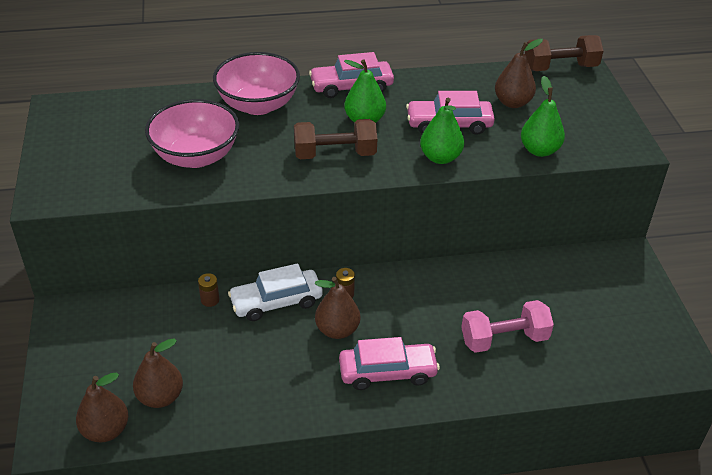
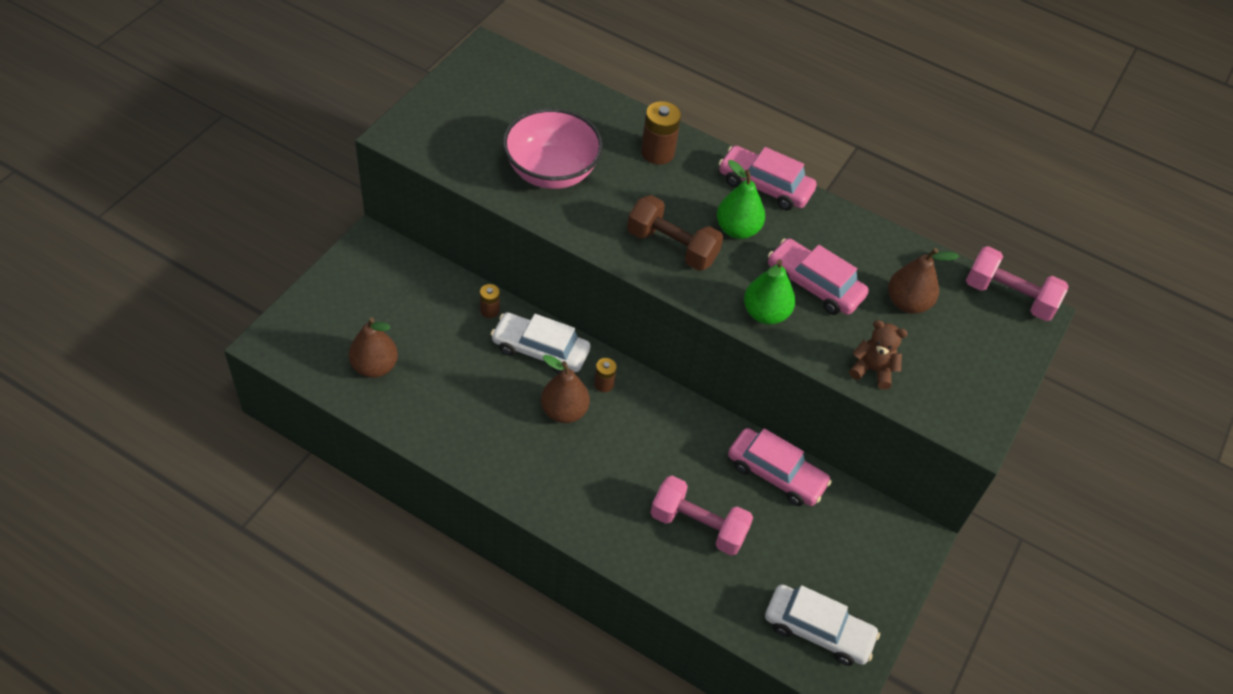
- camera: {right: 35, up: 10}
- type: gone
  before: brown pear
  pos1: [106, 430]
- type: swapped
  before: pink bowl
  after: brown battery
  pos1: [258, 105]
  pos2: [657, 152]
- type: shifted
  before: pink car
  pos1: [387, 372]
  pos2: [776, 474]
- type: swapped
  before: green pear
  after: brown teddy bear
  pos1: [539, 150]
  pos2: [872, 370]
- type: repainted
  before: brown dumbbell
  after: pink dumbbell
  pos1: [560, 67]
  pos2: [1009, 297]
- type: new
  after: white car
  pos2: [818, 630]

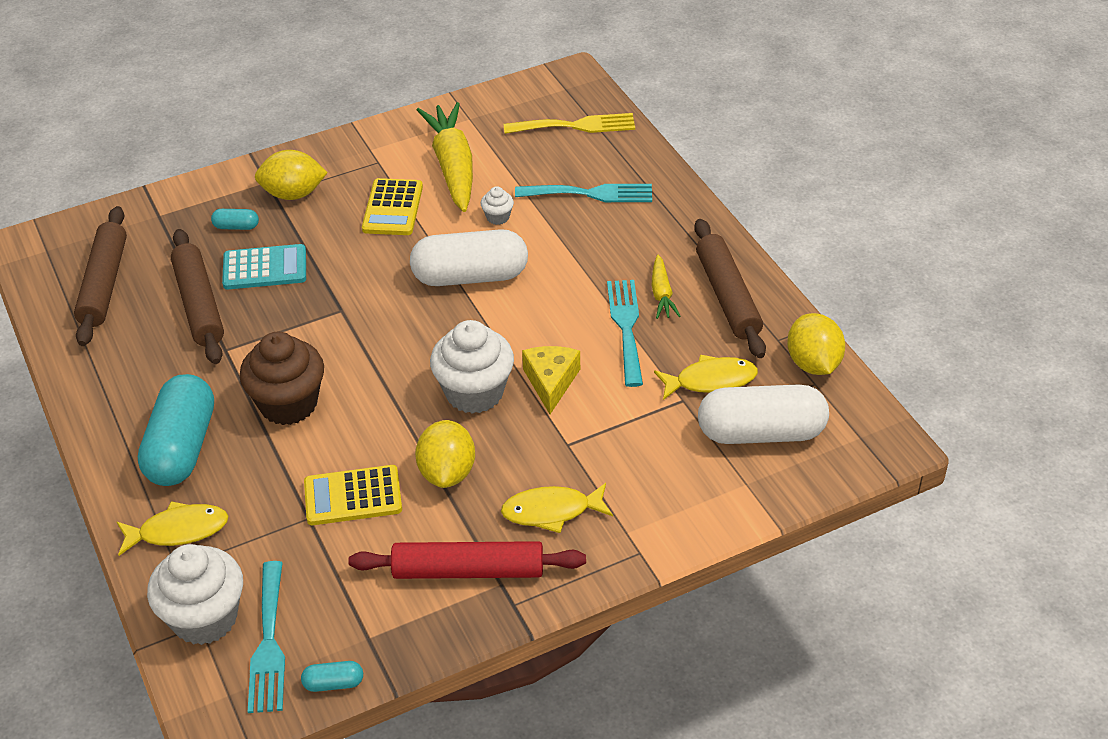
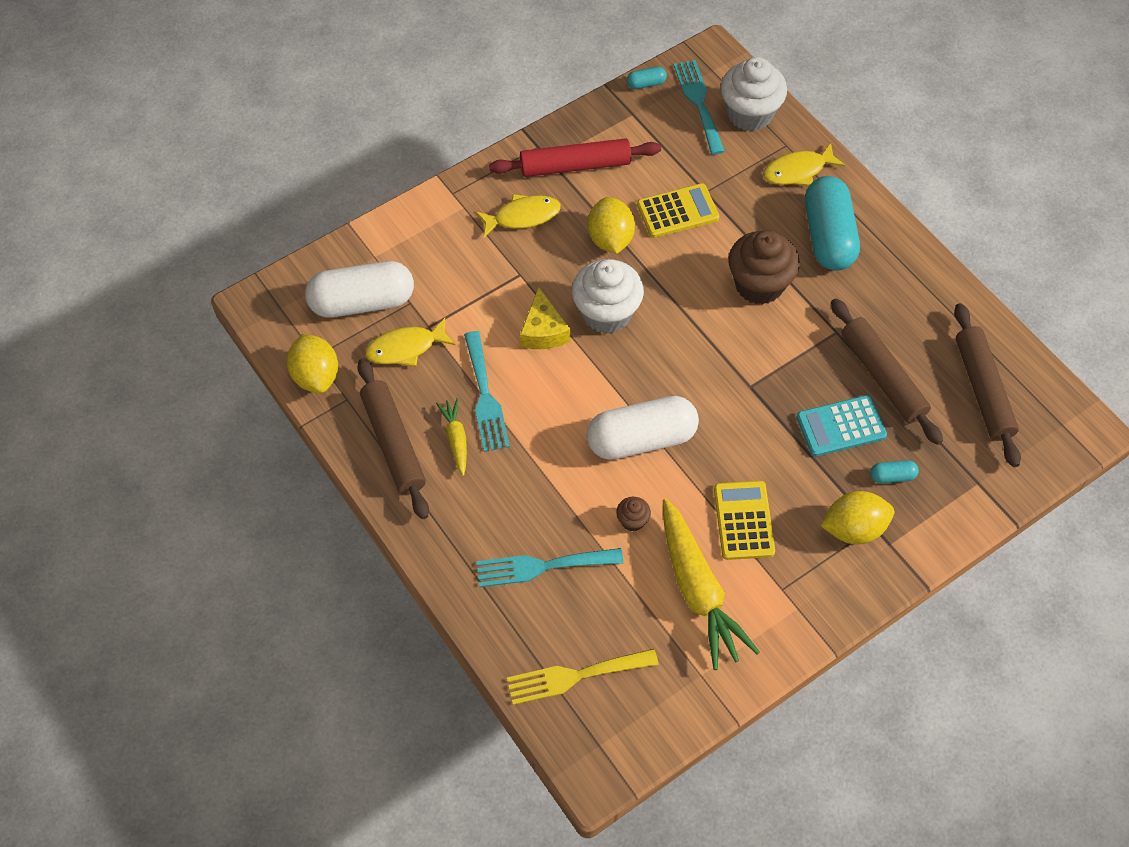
- camera: {right: 170, up: 15}
- type: repainted
  before: white cupcake
  after: brown cupcake
  pos1: [498, 217]
  pos2: [632, 521]

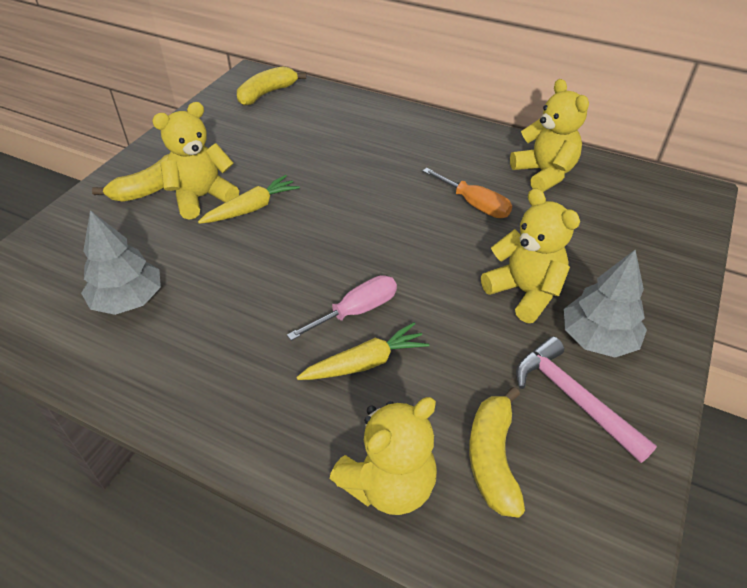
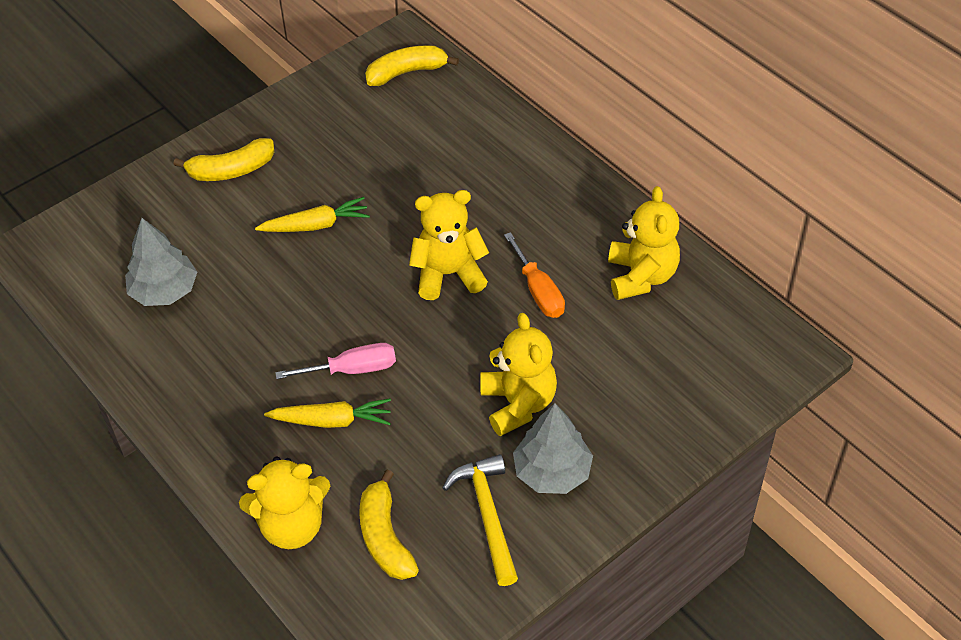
- camera: {right: 25, up: 5}
- type: shifted
  before: yellow teddy bear
  pos1: [202, 197]
  pos2: [448, 274]
- type: rotated
  before: yellow banana
  pos1: [492, 458]
  pos2: [385, 537]
  turn: -45
- type: repainted
  before: pink hammer
  after: yellow hammer
  pos1: [573, 398]
  pos2: [488, 515]

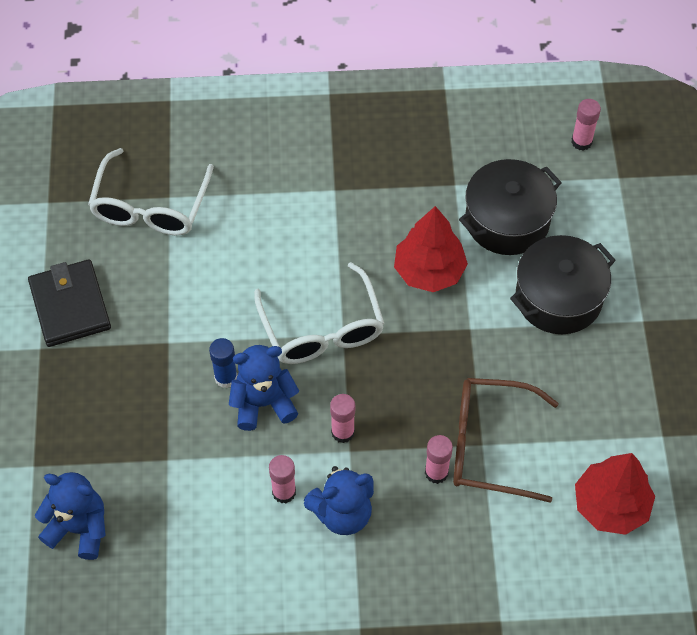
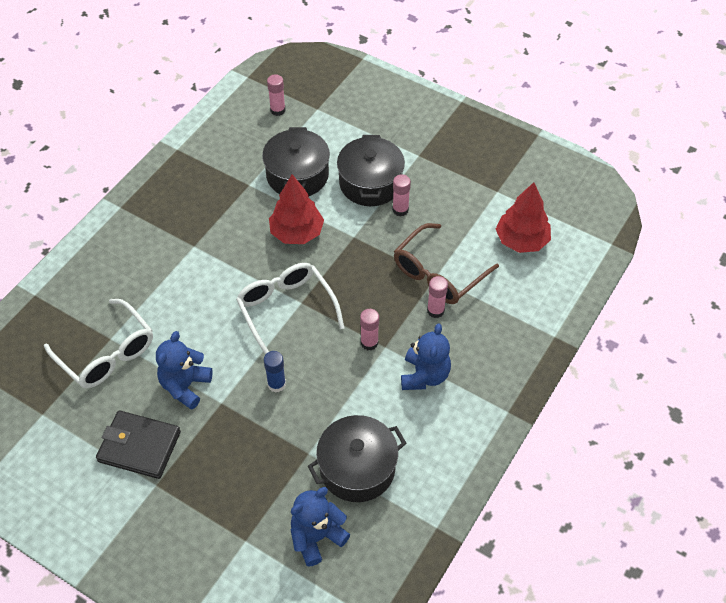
- camera: {right: -55, up: -5}
- type: shifted
  before: blue teddy bear
  pos1: [263, 403]
  pos2: [185, 386]
- type: rotated
  before: white glasses
  pos1: [322, 328]
  pos2: [286, 311]
  turn: -135
- type: shifted
  before: pink glue stick
  pos1: [284, 492]
  pos2: [400, 210]
- type: new
  after: black pot
  pos2: [357, 468]

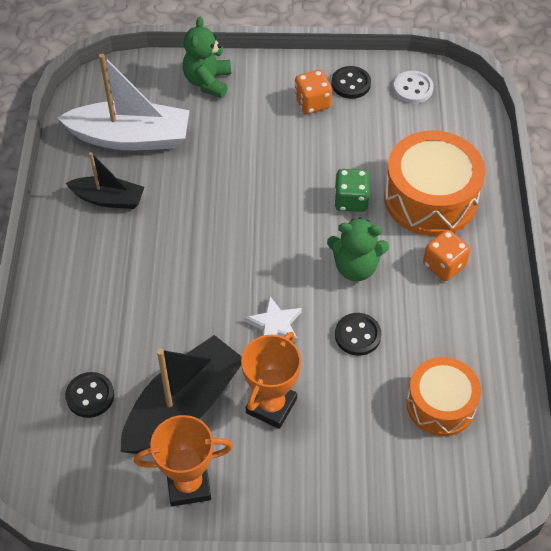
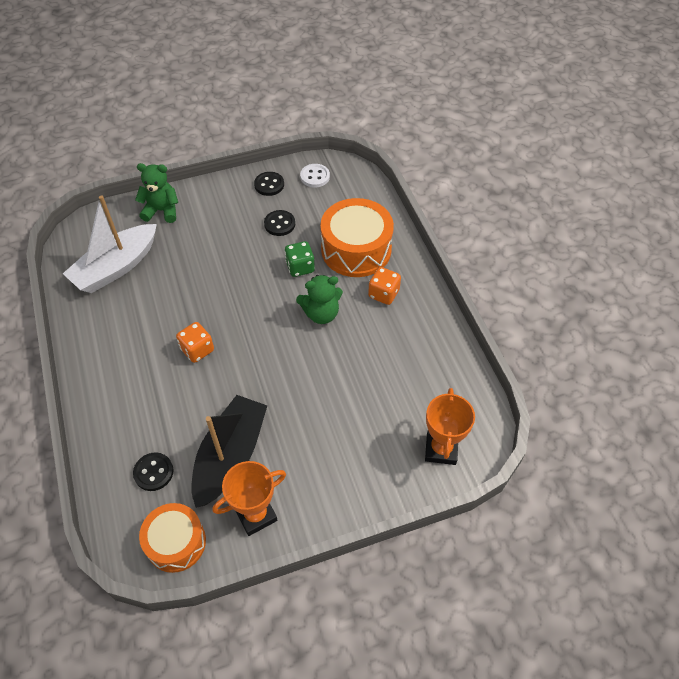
- camera: {right: -20, up: 0}
- type: rotated
  before: white boat
  pos1: [130, 137]
  pos2: [116, 267]
  turn: 150
- type: gone
  before: black boat
  pos1: [108, 199]
- type: rotated
  before: green teddy bear
  pos1: [208, 82]
  pos2: [162, 210]
  turn: 105
- type: shifted
  before: orange trophy
  pos1: [271, 406]
  pos2: [441, 449]
- type: gone
  before: white star
  pos1: [275, 324]
- type: shifted
  before: orange dice
  pos1: [312, 103]
  pos2: [197, 350]
- type: shifted
  before: black button
  pos1: [357, 335]
  pos2: [279, 224]
- type: shifted
  before: orange drum
  pos1: [440, 404]
  pos2: [176, 542]

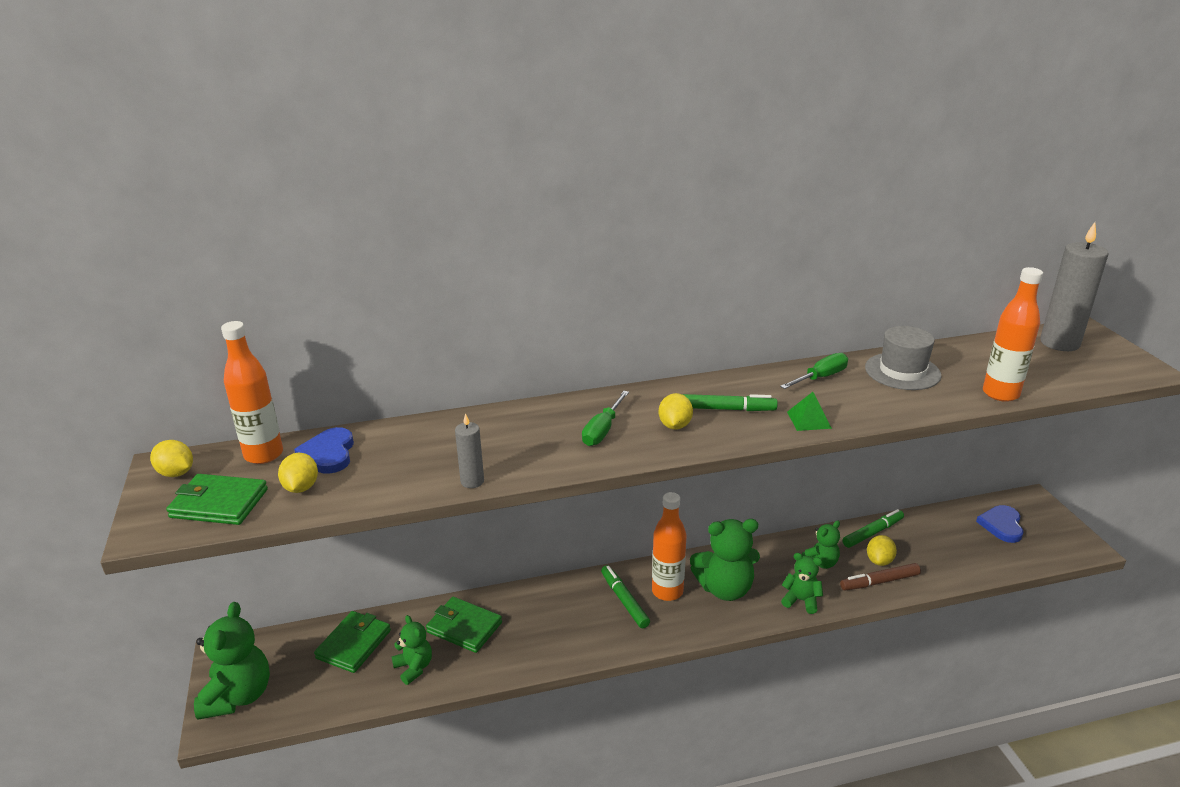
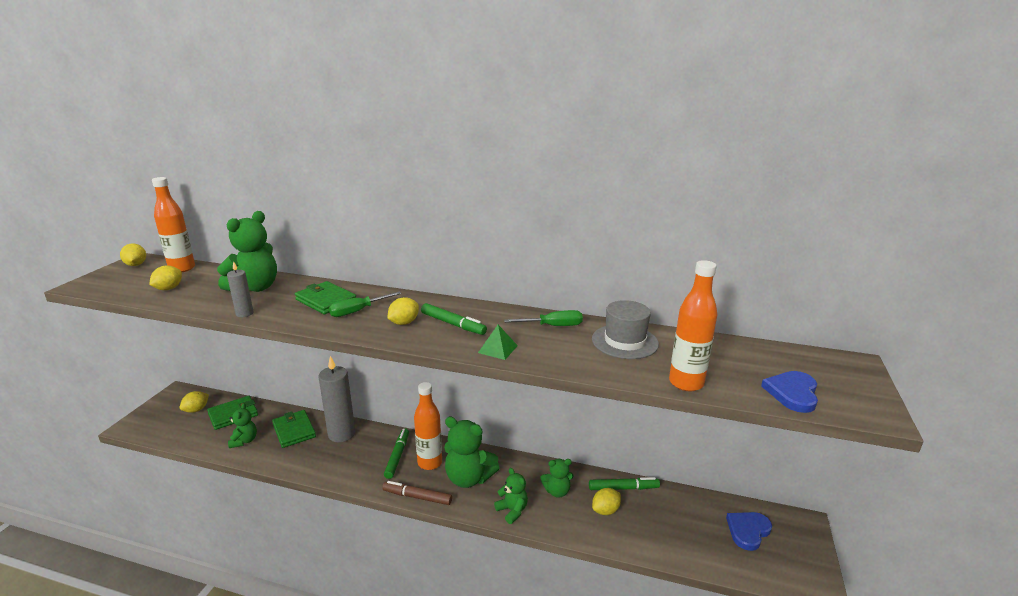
- camera: {right: 30, up: -5}
- type: shifted
  before: green wallet
  pos1: [219, 503]
  pos2: [326, 301]
- type: shifted
  before: green teddy bear
  pos1: [238, 696]
  pos2: [255, 288]
- type: shifted
  before: blue heart
  pos1: [328, 454]
  pos2: [792, 393]
- type: shifted
  before: brown marker
  pos1: [879, 582]
  pos2: [417, 497]
- type: shifted
  before: grey candle
  pos1: [1059, 343]
  pos2: [341, 434]
- type: new
  after: yellow lemon
  pos2: [196, 410]

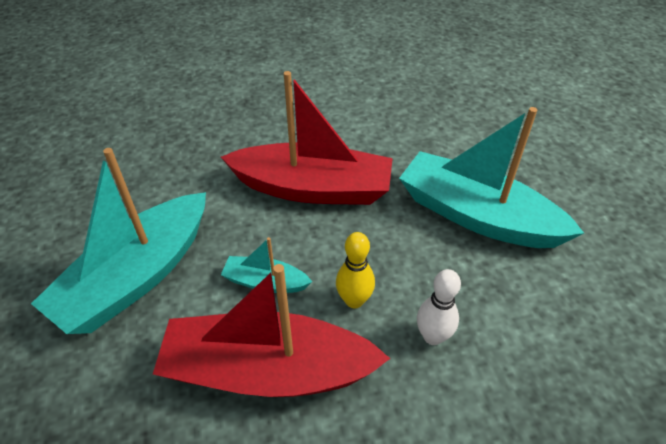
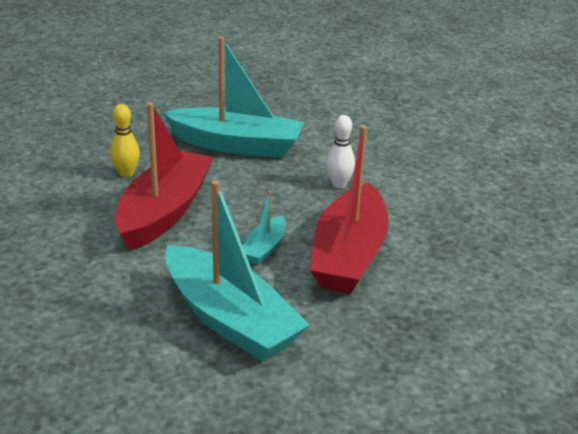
- camera: {right: -80, up: -15}
- type: shifted
  before: yellow bowling pin
  pos1: [354, 300]
  pos2: [126, 173]
- type: rotated
  before: turquoise boat
  pos1: [477, 216]
  pos2: [237, 145]
  turn: -120

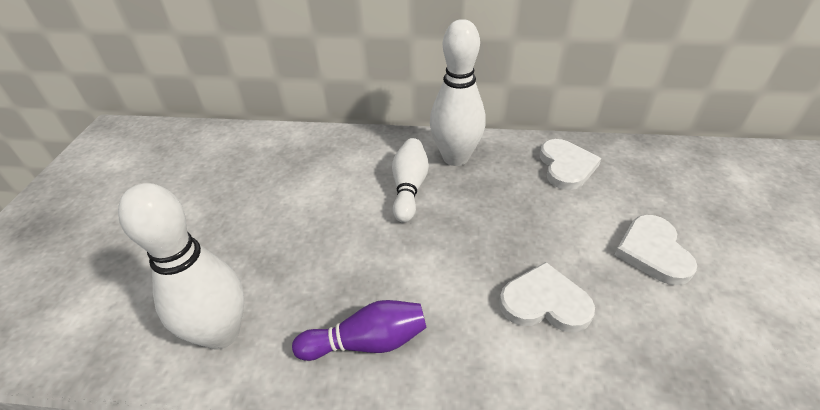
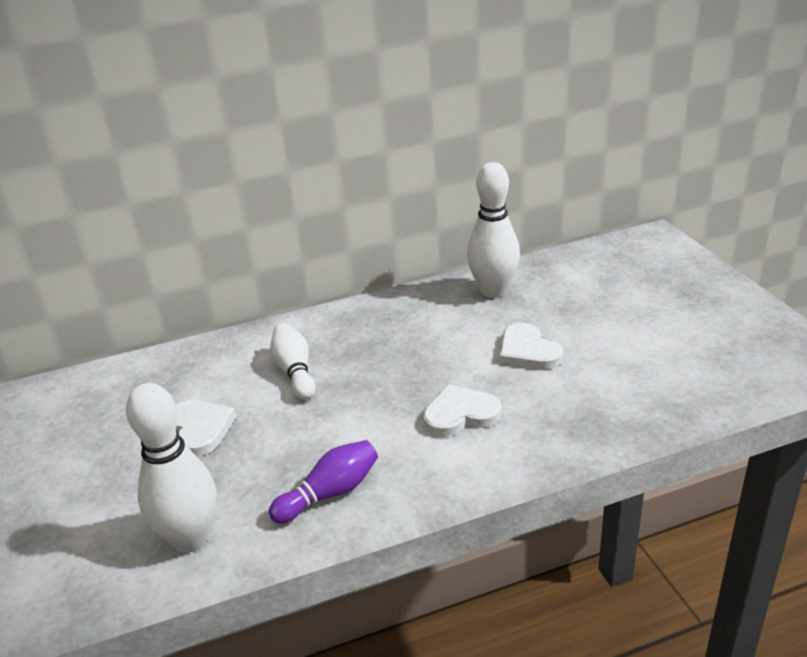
- camera: {right: -25, up: -10}
- type: shifted
  before: white bowling pin
  pos1: [455, 157]
  pos2: [493, 291]
- type: shifted
  before: white heart
  pos1: [566, 166]
  pos2: [200, 429]

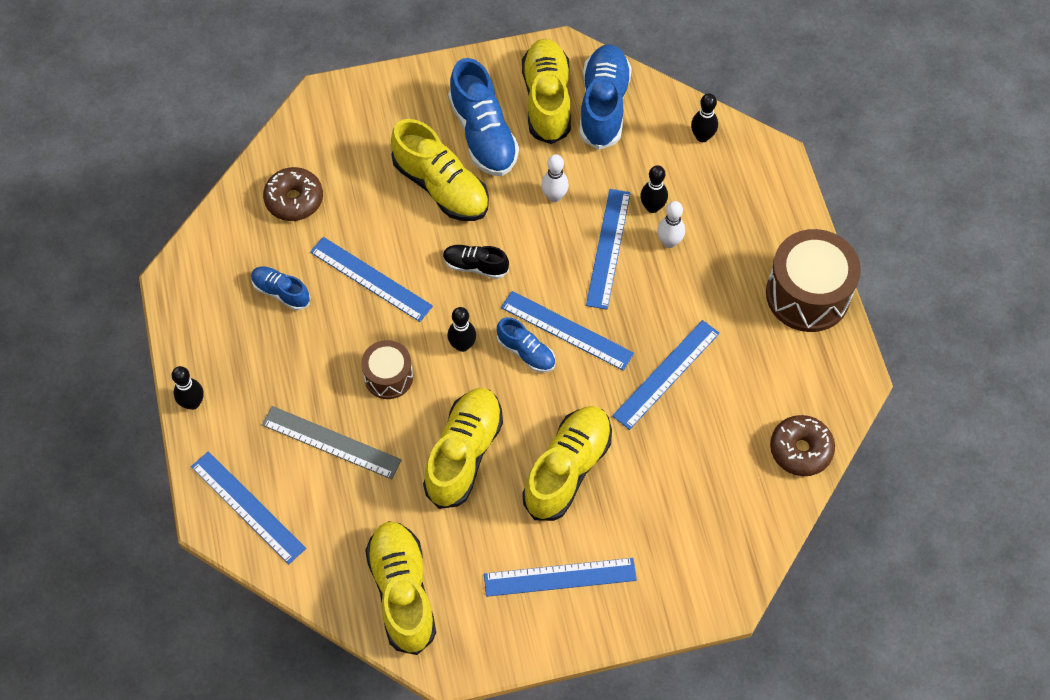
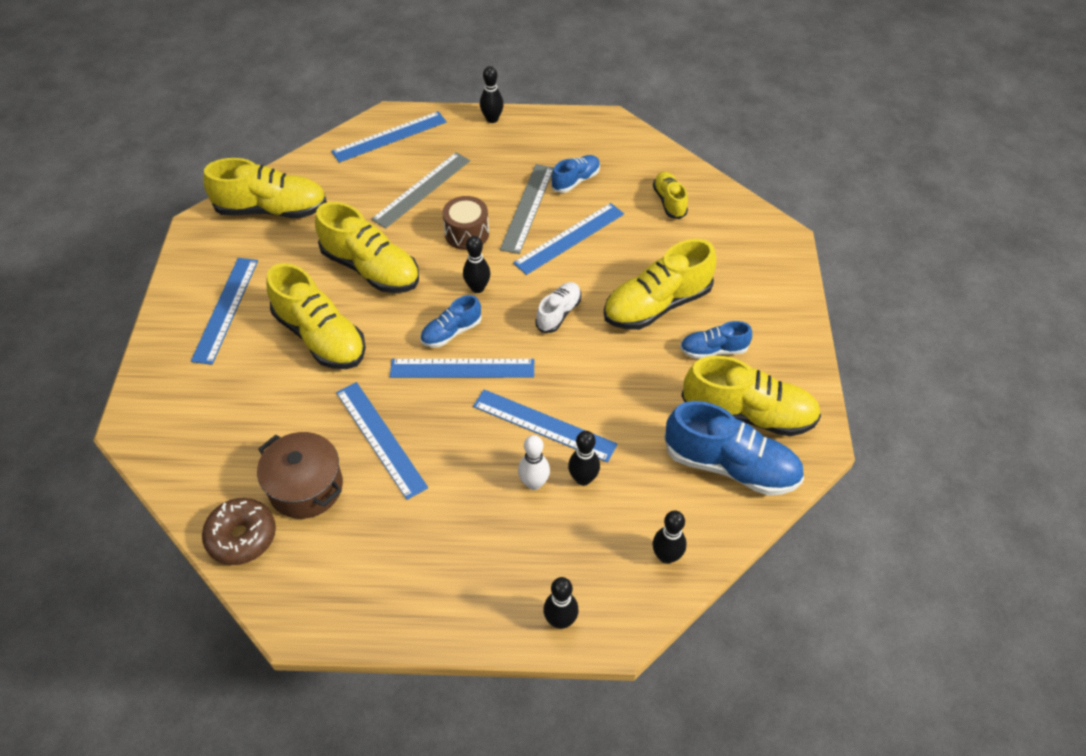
- camera: {right: 105, up: -10}
- type: swapped
  before: brown donut
  after: yellow shoe
  pos1: [294, 200]
  pos2: [669, 202]
- type: repainted
  before: black shoe
  after: white shoe
  pos1: [475, 266]
  pos2: [558, 313]
- type: scaled
  before: blue shoe
  pos1: [483, 134]
  pos2: [713, 350]
  scale: 0.54
- type: rotated
  before: blue ruler
  pos1: [567, 330]
  pos2: [462, 368]
  turn: 45
- type: gone
  before: white bowling pin
  pos1: [554, 196]
- type: gone
  before: brown drum
  pos1: [807, 294]
- type: new
  after: brown pot
  pos2: [306, 487]
- type: new
  after: grey ruler
  pos2: [527, 208]
- type: new
  after: black bowling pin
  pos2: [560, 620]

